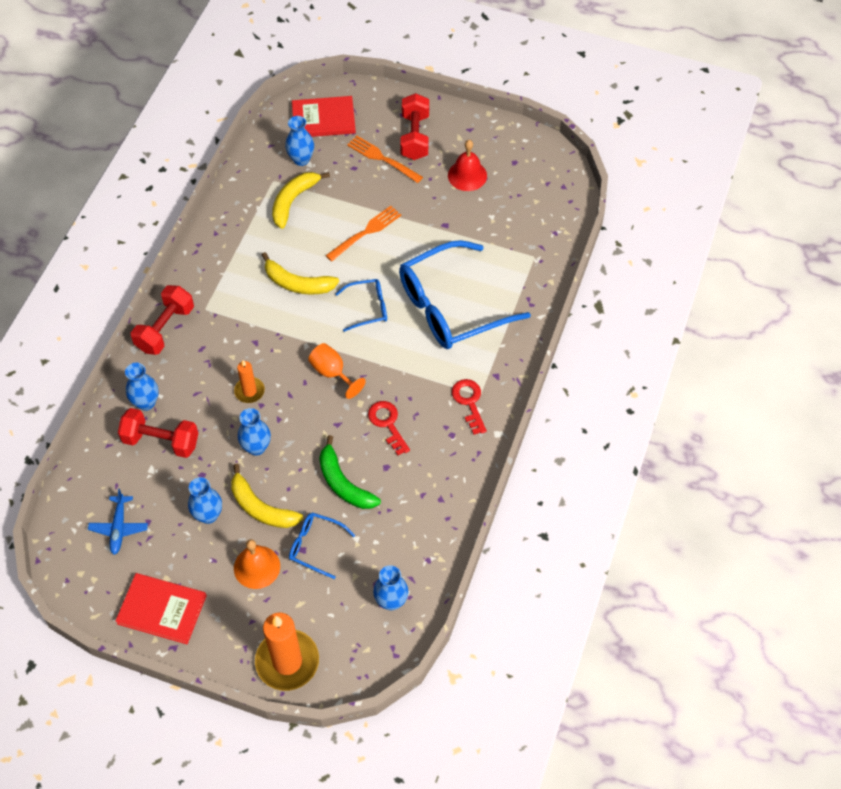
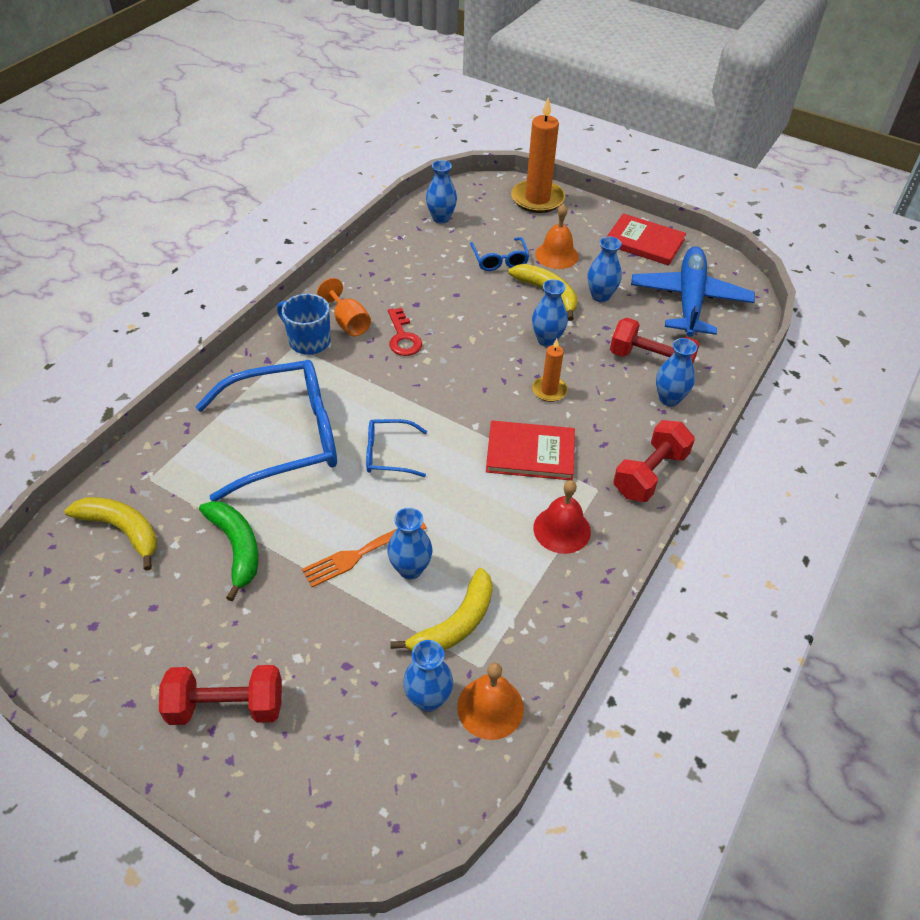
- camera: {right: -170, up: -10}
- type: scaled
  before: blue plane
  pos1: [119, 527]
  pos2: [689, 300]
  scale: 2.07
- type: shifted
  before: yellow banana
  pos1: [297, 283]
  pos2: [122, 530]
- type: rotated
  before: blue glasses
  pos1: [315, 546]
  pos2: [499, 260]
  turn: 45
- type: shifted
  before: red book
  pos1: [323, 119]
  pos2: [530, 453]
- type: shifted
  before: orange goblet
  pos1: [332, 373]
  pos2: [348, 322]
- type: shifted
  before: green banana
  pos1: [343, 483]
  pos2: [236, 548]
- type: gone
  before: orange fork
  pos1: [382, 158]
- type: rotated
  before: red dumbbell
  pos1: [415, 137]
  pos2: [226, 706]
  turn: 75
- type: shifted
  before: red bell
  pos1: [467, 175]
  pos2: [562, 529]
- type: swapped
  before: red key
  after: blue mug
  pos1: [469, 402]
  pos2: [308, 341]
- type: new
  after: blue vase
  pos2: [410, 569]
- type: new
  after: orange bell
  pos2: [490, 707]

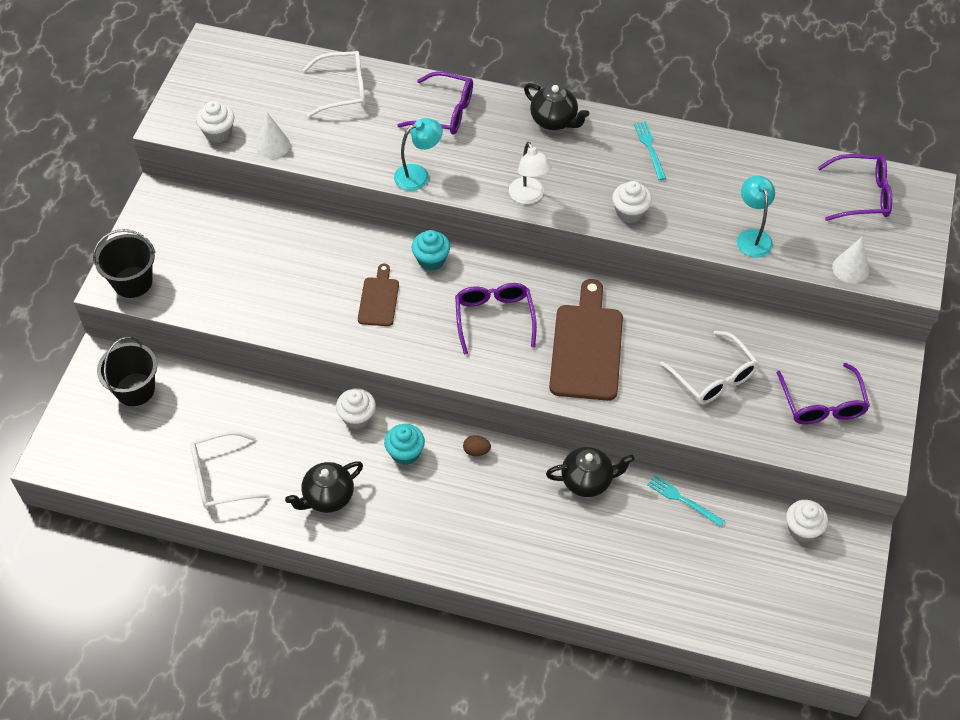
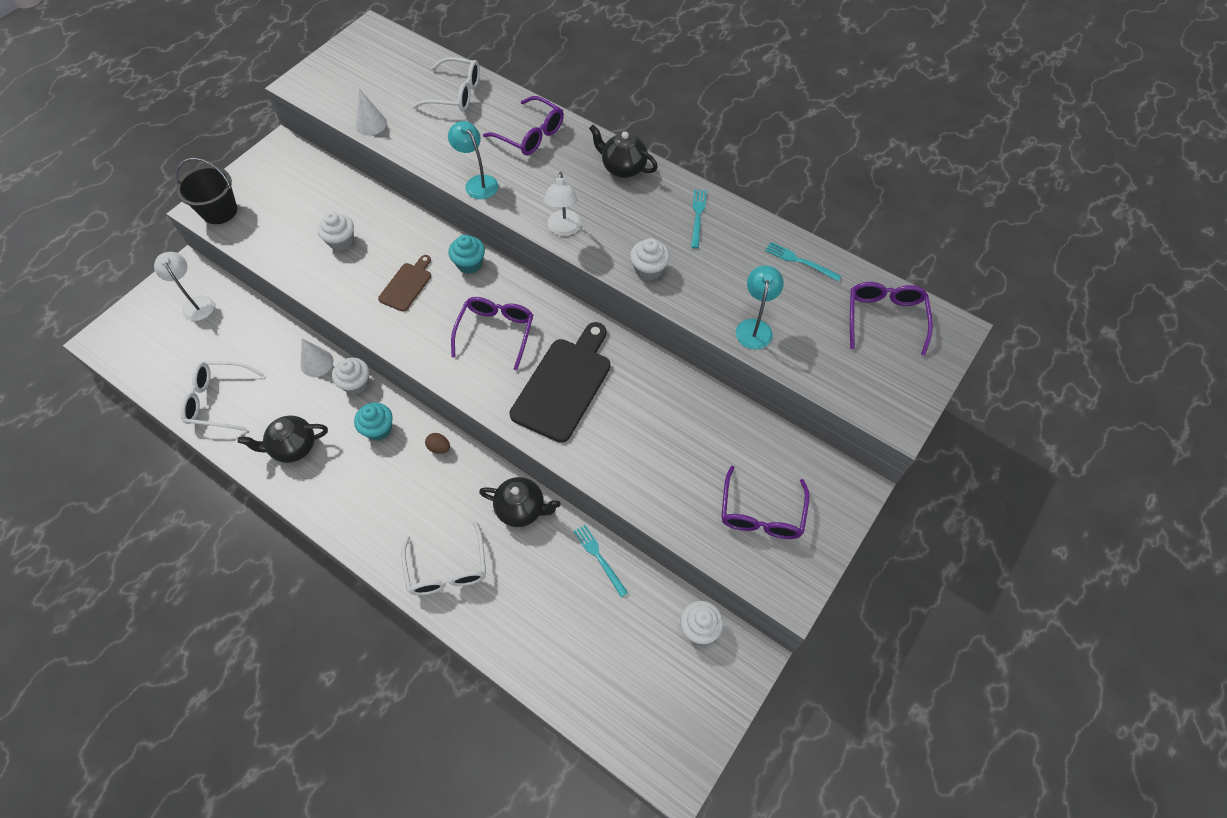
- camera: {right: 20, up: 5}
- type: swapped
  before: black bucket
  after: white lamp
  pos1: [135, 389]
  pos2: [196, 303]
- type: shifted
  before: white cupcake
  pos1: [218, 133]
  pos2: [341, 241]
- type: rotated
  before: turquoise lamp
  pos1: [418, 175]
  pos2: [478, 182]
  turn: -120
- type: rotated
  before: black teapot
  pos1: [554, 121]
  pos2: [623, 168]
  turn: 150
- type: repainted
  before: brown cutting board
  after: black cutting board
  pos1: [586, 347]
  pos2: [564, 385]
- type: shifted
  before: white glasses
  pos1: [714, 377]
  pos2: [447, 569]
- type: rotated
  before: purple glasses
  pos1: [862, 195]
  pos2: [884, 318]
  turn: -105
- type: shifted
  before: white cone
  pos1: [850, 268]
  pos2: [317, 363]
- type: new
  after: turquoise fork
  pos2: [800, 261]

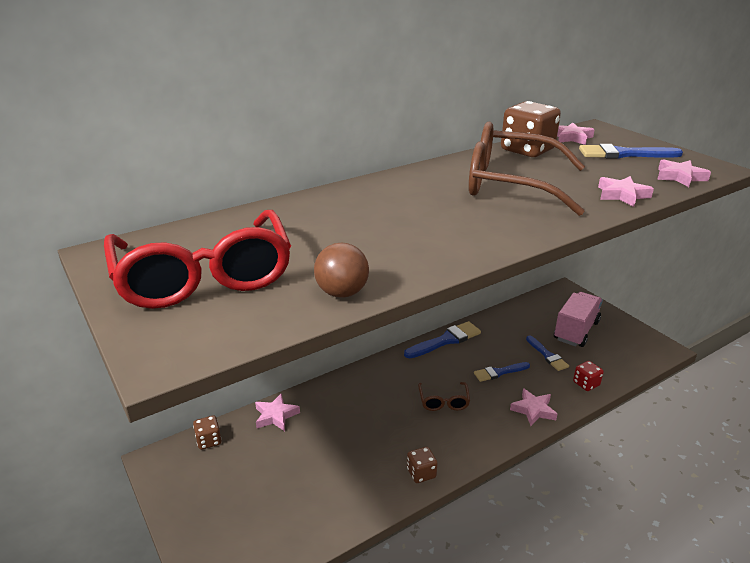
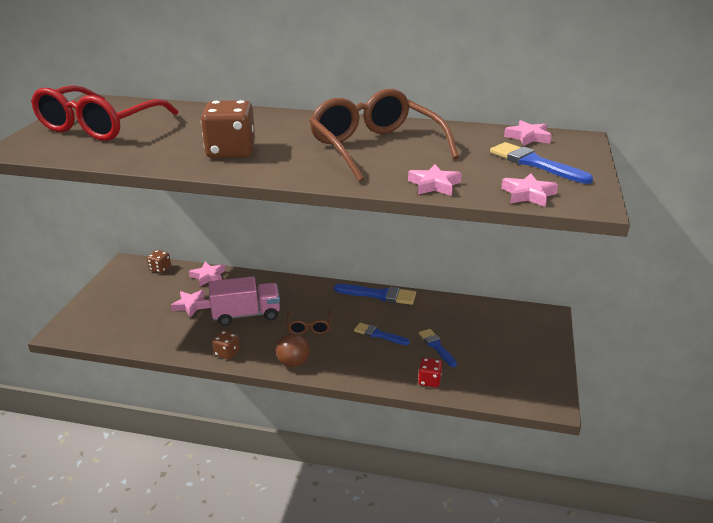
- camera: {right: 45, up: 0}
- type: shifted
  before: brown ball
  pos1: [342, 293]
  pos2: [293, 363]
- type: rotated
  before: brown glasses
  pos1: [443, 401]
  pos2: [309, 327]
  turn: -45
- type: shifted
  before: brown dice
  pos1: [527, 150]
  pos2: [231, 151]
- type: shifted
  before: pink star
  pos1: [533, 410]
  pos2: [191, 305]
- type: rotated
  before: blue brush
  pos1: [547, 355]
  pos2: [436, 346]
  turn: 135
- type: shifted
  before: pink truck
  pos1: [576, 331]
  pos2: [246, 315]

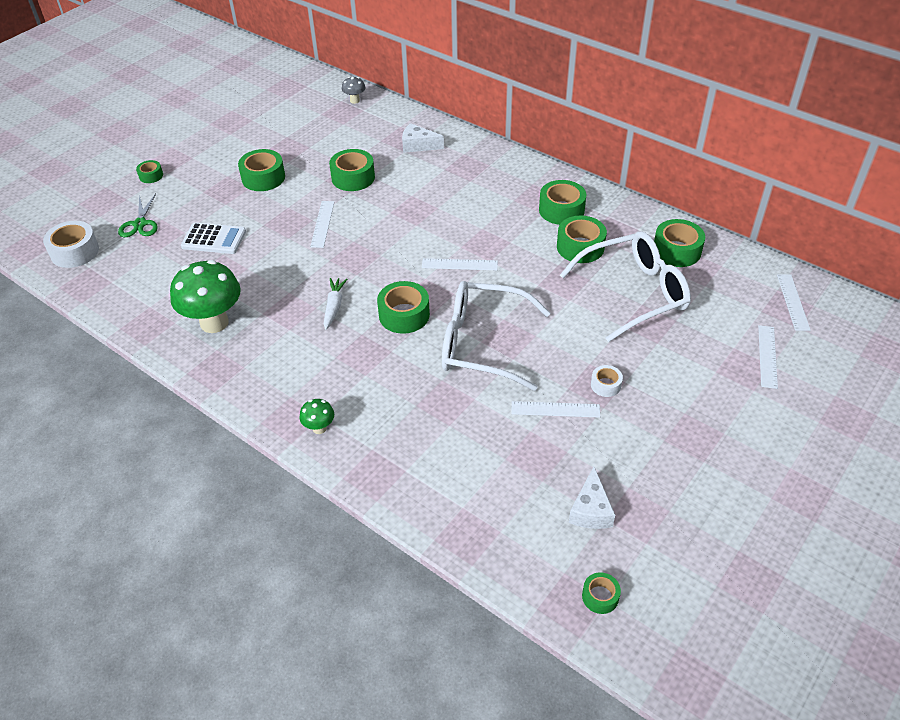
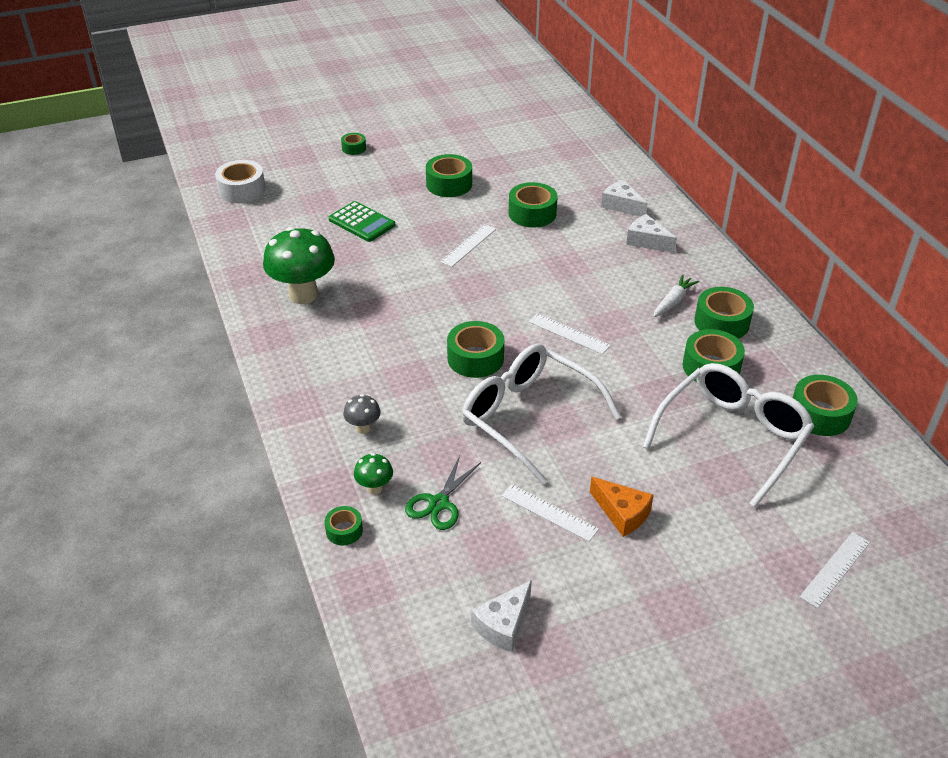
- camera: {right: 30, up: -5}
- type: shifted
  before: green scissors
  pos1: [140, 224]
  pos2: [438, 503]
- type: repainted
  before: white calculator
  after: green calculator
  pos1: [214, 239]
  pos2: [362, 222]
- type: shifted
  before: green mushroom
  pos1: [319, 428]
  pos2: [374, 488]
- type: shifted
  before: white carrot
  pos1: [334, 306]
  pos2: [673, 301]
- type: shifted
  before: grey mushroom
  pos1: [354, 100]
  pos2: [363, 428]
- type: rotated
  before: white glasses
  pos1: [634, 293]
  pos2: [732, 437]
  turn: -60
- type: shifted
  before: green tape
  pos1: [600, 596]
  pos2: [344, 530]
- type: swapped
  before: white tape
  after: orange cheese
  pos1: [605, 385]
  pos2: [622, 513]
- type: gone
  before: white ruler
  pos1: [792, 302]
- type: new
  after: white cheese
  pos2: [647, 241]

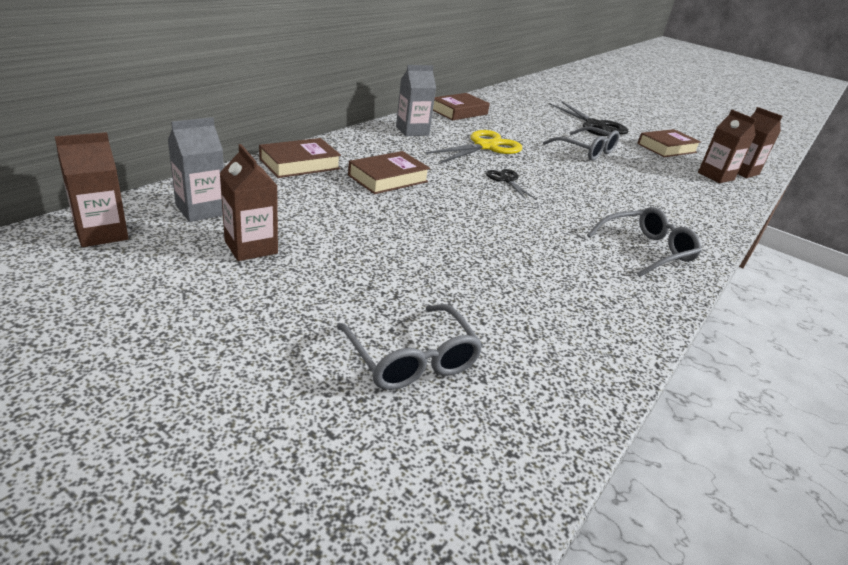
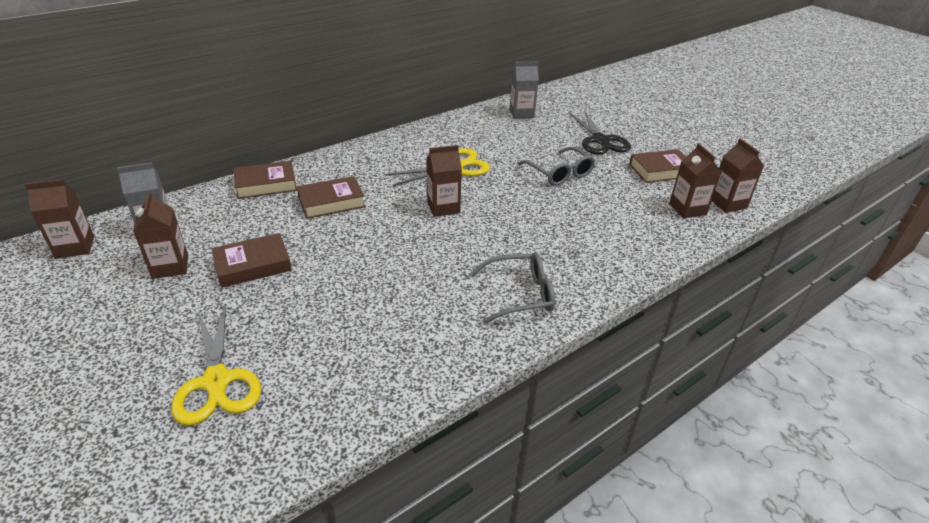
- camera: {right: 20, up: 5}
- type: swapped
  before: grey glasses
  after: yellow scissors
  pos1: [412, 360]
  pos2: [217, 381]
- type: shifted
  before: grey carton
  pos1: [412, 131]
  pos2: [521, 113]
- type: shifted
  before: brown book
  pos1: [458, 112]
  pos2: [253, 265]
- type: swapped
  before: black scissors
  after: brown carton
  pos1: [506, 180]
  pos2: [443, 207]

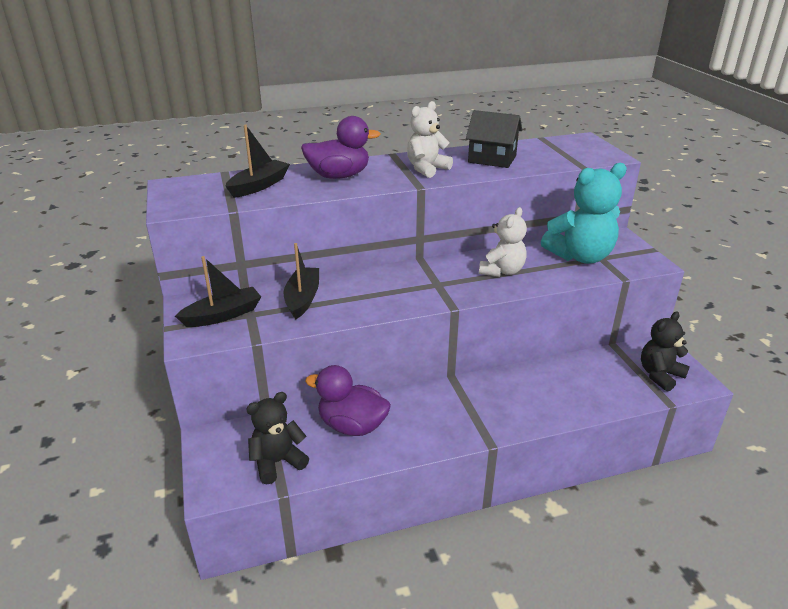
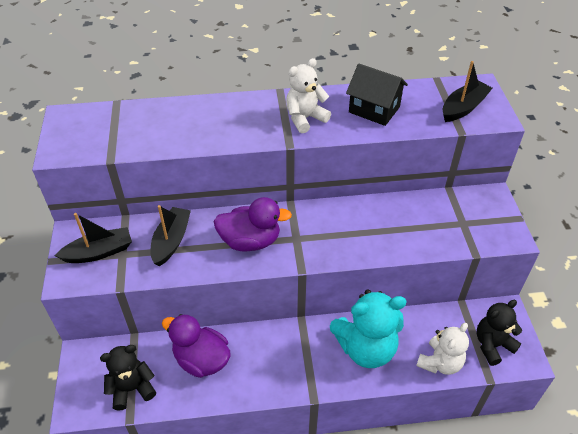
- camera: {right: 10, up: 15}
- type: shifted
  before: black boat
  pos1: [259, 186]
  pos2: [463, 108]
- type: shifted
  before: purple duck
  pos1: [339, 176]
  pos2: [250, 241]
- type: shifted
  before: white teddy bear
  pos1: [502, 271]
  pos2: [440, 362]
- type: shifted
  before: turquoise teddy bear
  pos1: [580, 256]
  pos2: [366, 348]

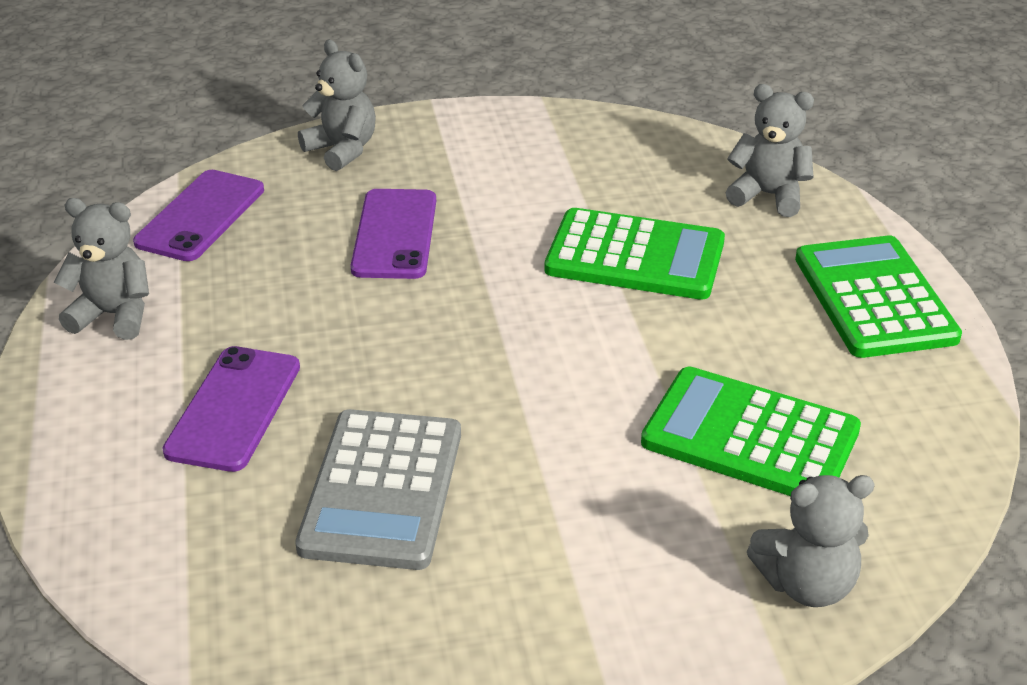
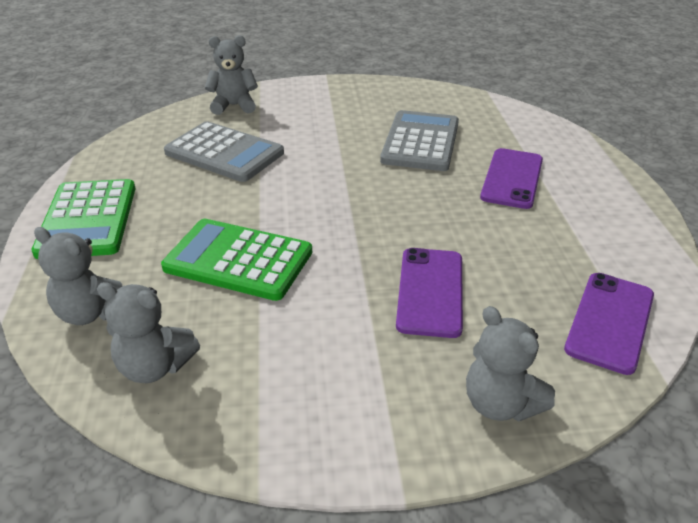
- camera: {right: -175, up: 0}
- type: shifted
  before: grey teddy bear
  pos1: [114, 315]
  pos2: [155, 367]
- type: repainted
  before: green calculator
  after: grey calculator
  pos1: [750, 436]
  pos2: [224, 153]

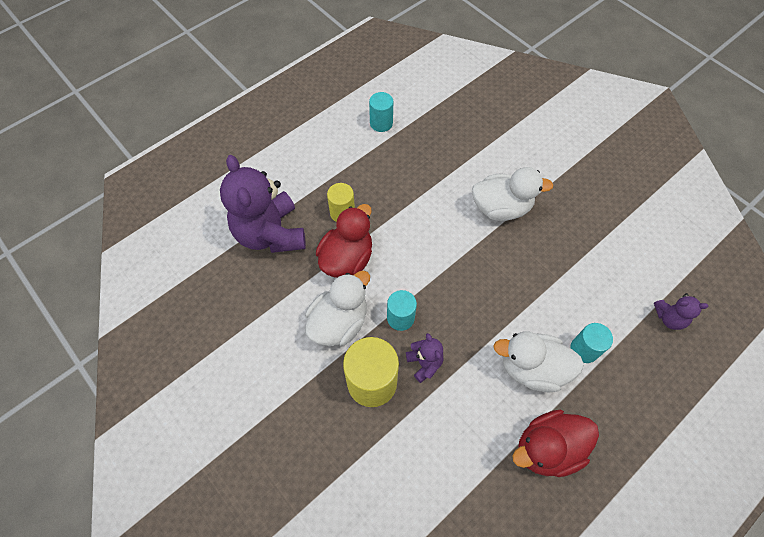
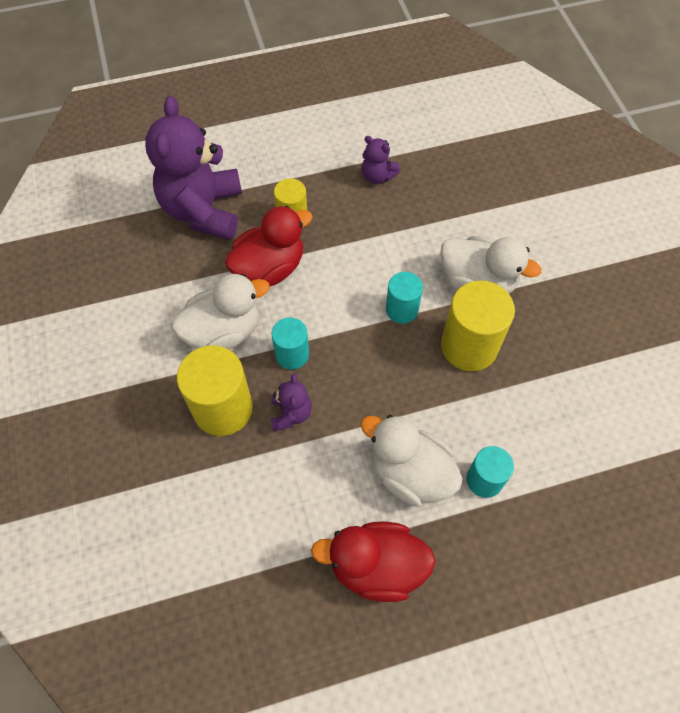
- camera: {right: 25, up: 0}
- type: shifted
  before: turquoise cylinder
  pos1: [381, 123]
  pos2: [401, 309]
- type: shifted
  before: purple teddy bear
  pos1: [669, 318]
  pos2: [377, 176]
- type: new
  after: yellow cylinder
  pos2: [469, 346]

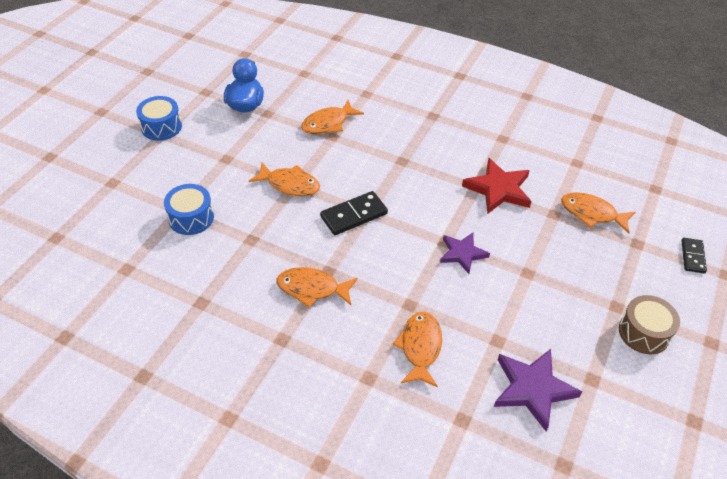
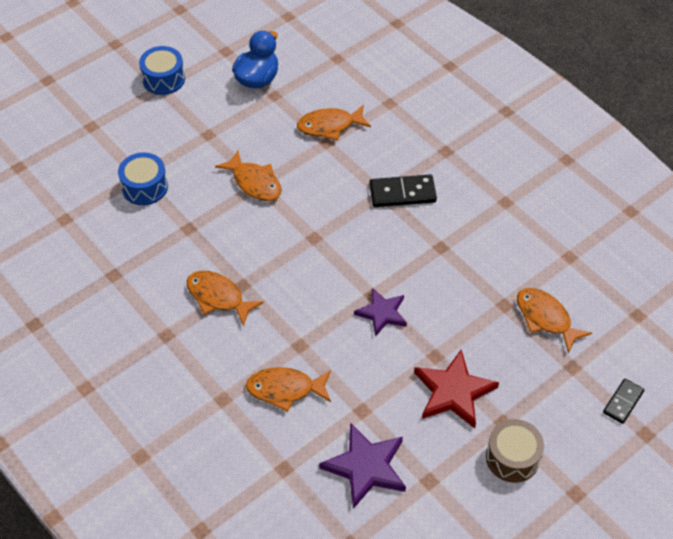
- camera: {right: 25, up: 5}
- type: shifted
  before: black domino
  pos1: [354, 215]
  pos2: [402, 193]
- type: rotated
  before: orange fish
  pos1: [420, 347]
  pos2: [285, 389]
  turn: -120
- type: shifted
  before: red star
  pos1: [498, 189]
  pos2: [453, 392]

